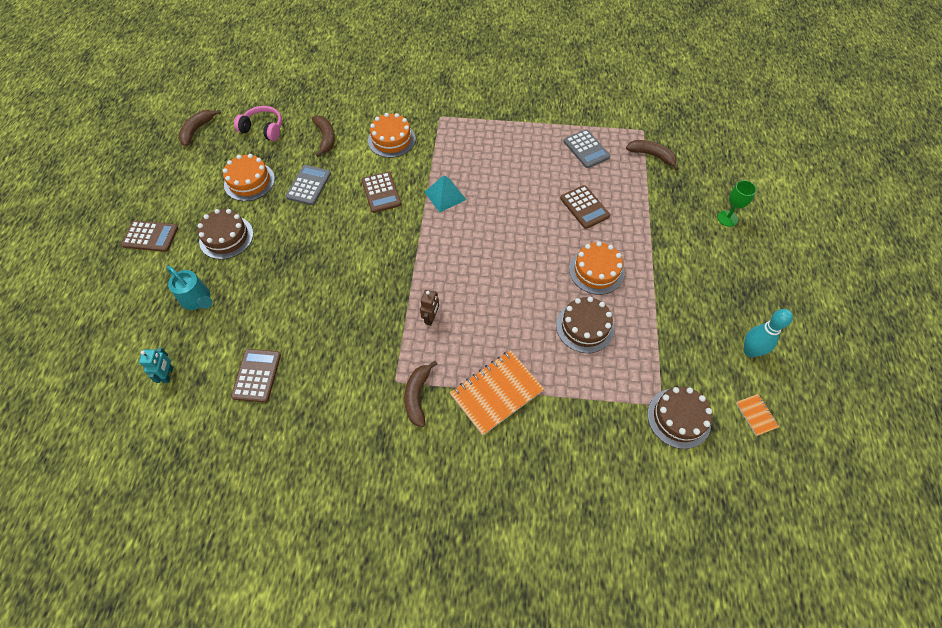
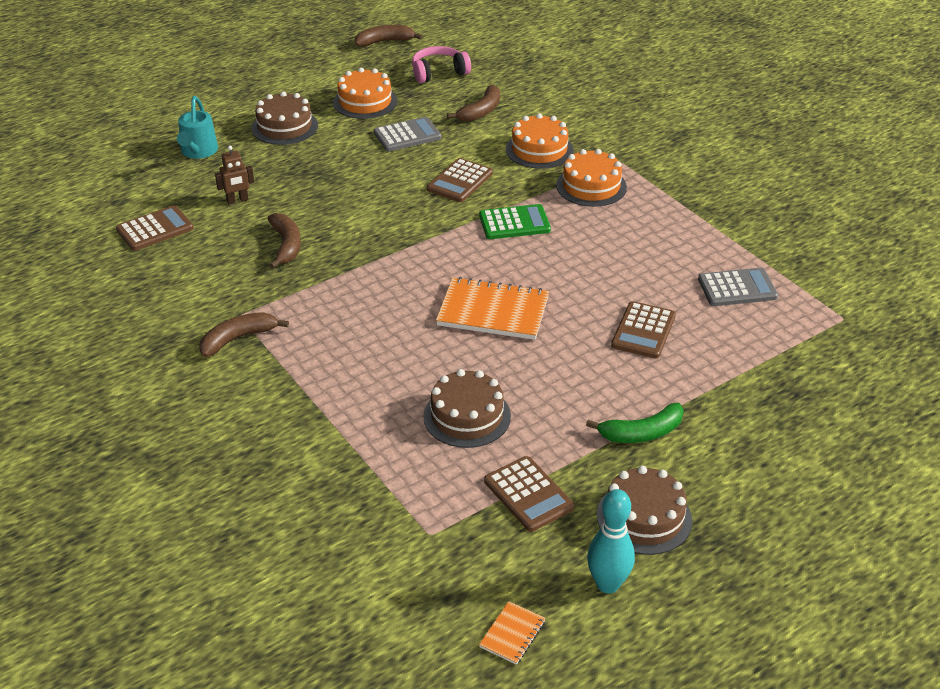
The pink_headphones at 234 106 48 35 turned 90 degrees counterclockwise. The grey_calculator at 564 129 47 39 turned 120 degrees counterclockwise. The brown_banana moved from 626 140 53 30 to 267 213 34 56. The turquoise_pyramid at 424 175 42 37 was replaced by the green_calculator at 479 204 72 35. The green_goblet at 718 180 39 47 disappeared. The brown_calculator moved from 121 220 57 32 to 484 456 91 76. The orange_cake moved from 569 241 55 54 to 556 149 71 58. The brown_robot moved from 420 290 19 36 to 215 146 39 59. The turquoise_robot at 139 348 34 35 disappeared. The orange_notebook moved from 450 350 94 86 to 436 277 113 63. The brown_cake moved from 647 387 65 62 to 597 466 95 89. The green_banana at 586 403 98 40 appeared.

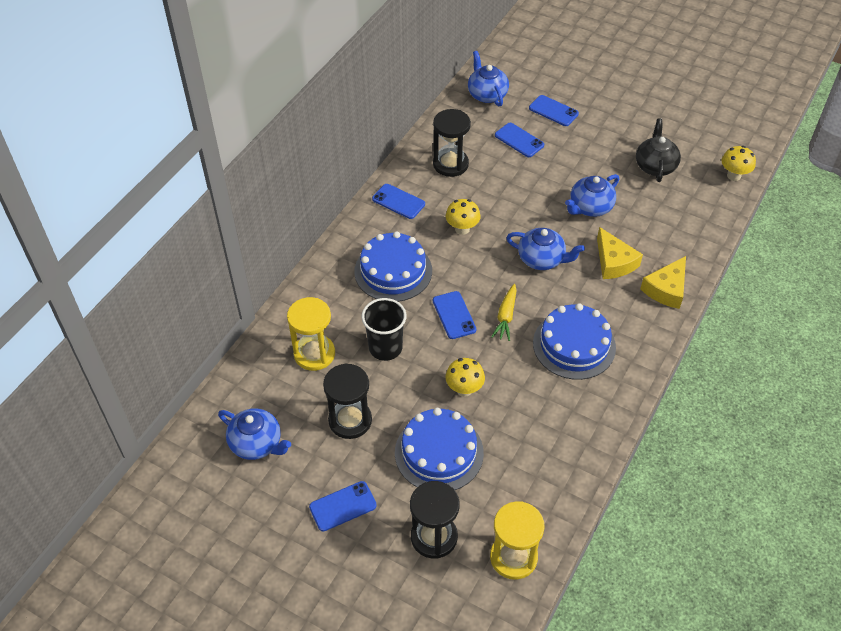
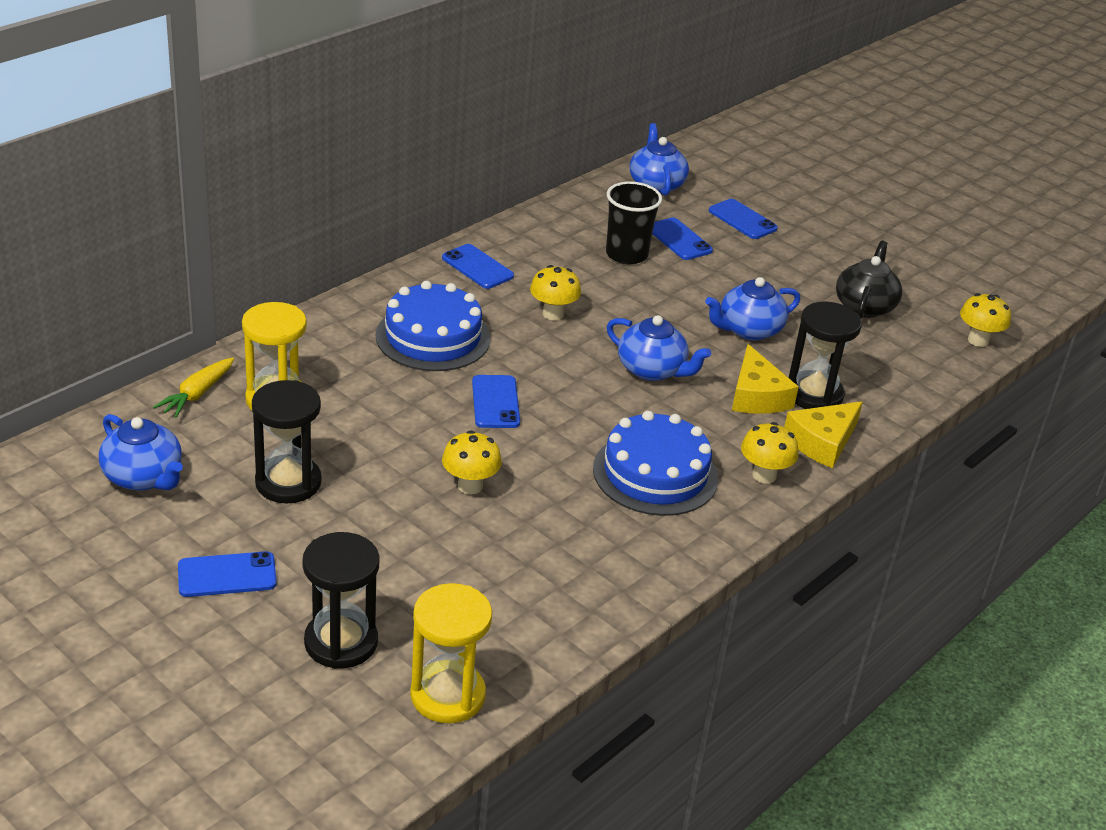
The black_hourglass moved from 433 109 38 68 to 789 302 73 107. The yellow_carrot moved from 491 284 26 57 to 153 357 81 61. The black_cup moved from 361 298 45 63 to 606 181 56 84. The blue_cake at 395 408 89 82 disappeared. The yellow_mushroom at 741 422 58 62 appeared.

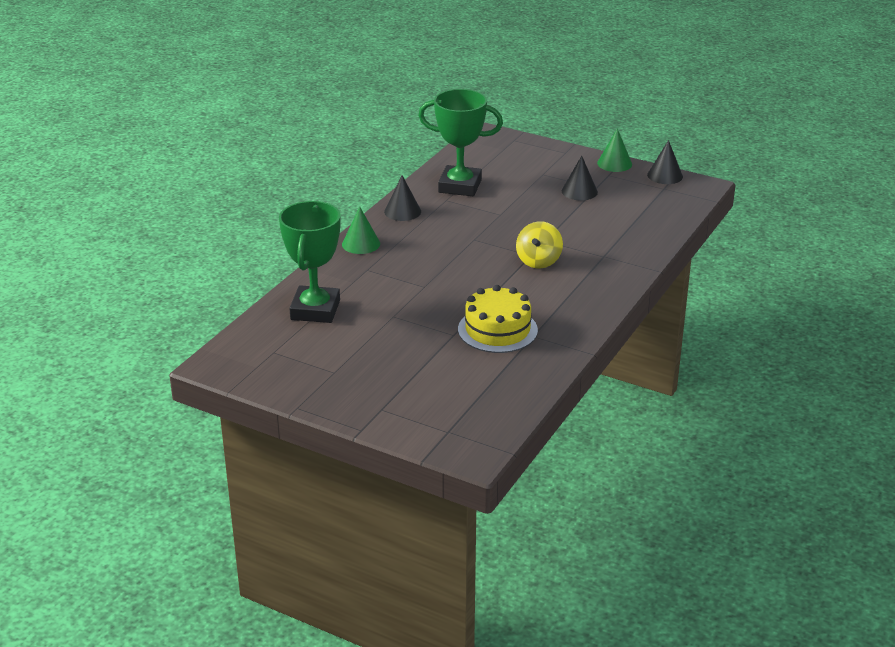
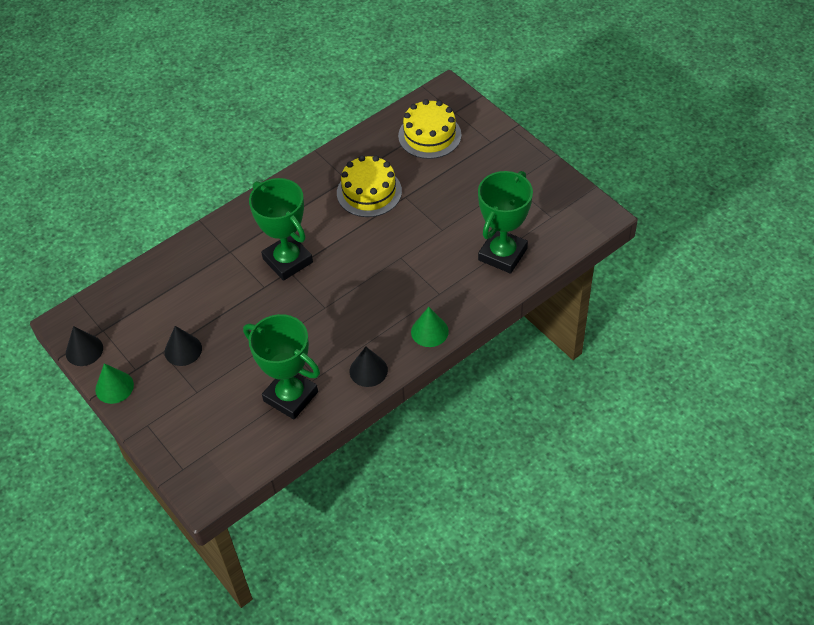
The yellow_spinning_top at 516 221 47 48 was replaced by the green_trophy at 249 178 64 103. The yellow_cake at 398 99 63 60 appeared.

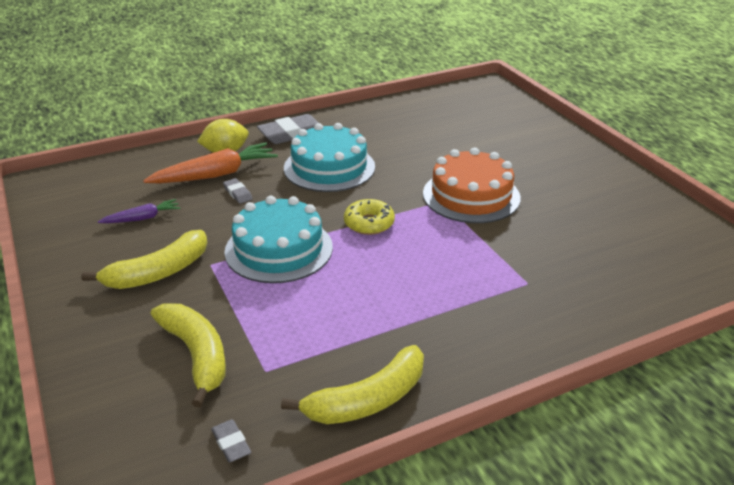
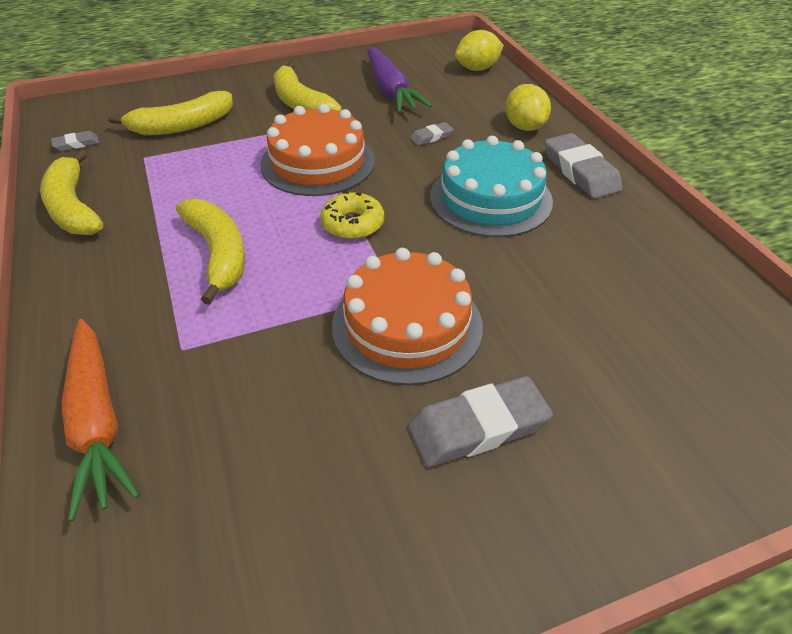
The orange_carrot moved from 143 142 135 42 to 62 319 78 202. The turquoise_cake at 224 196 109 87 became the orange_cake at 260 104 115 92. The purple_carrot at 98 199 82 24 changed to 1.83 times the size. The yellow_lemon at 455 30 49 41 appeared. The yellow_banana at 176 199 69 106 appeared. The grey_eraser at 408 376 145 91 appeared.

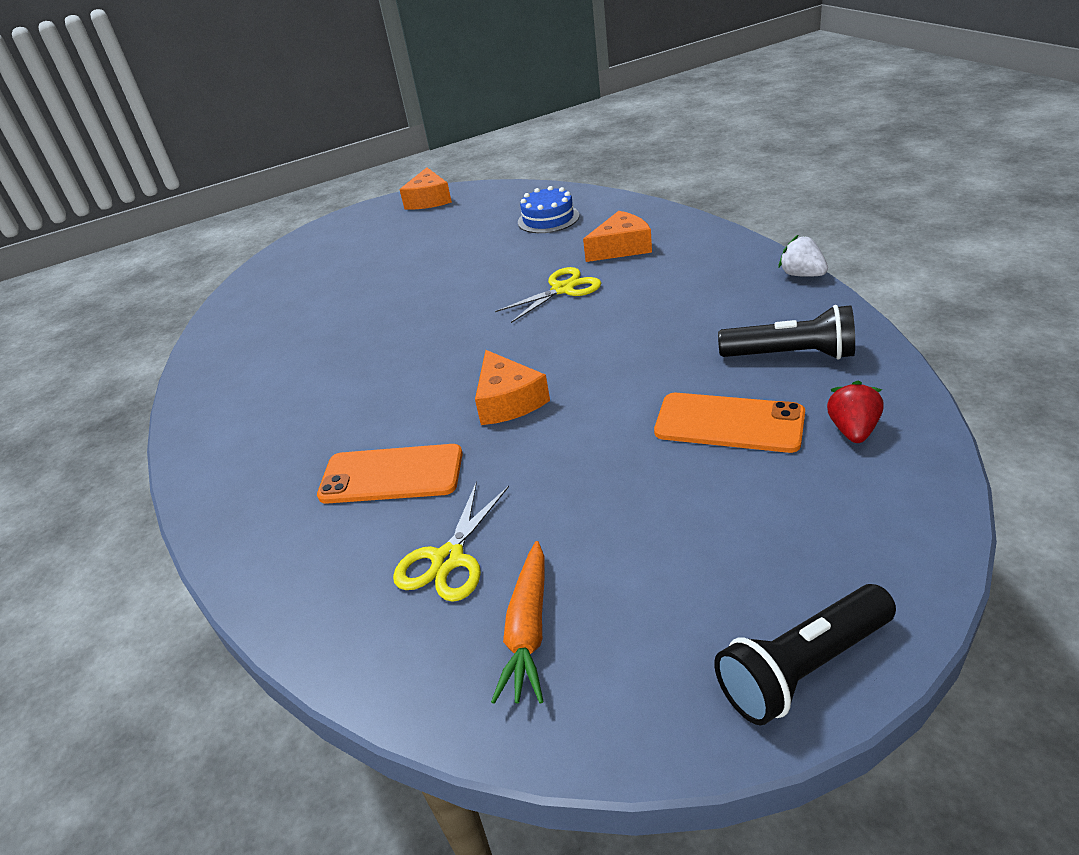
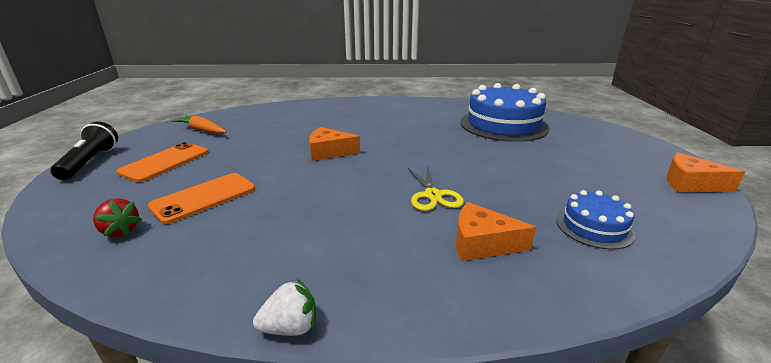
The orange_cheese at 583 211 69 51 turned 105 degrees clockwise. The black_flashlight at 718 305 137 55 disappeared. The orange_phone moved from 317 444 146 60 to 116 142 93 40. The yellow_scissors at 393 481 116 121 disappeared. The blue_cake at 460 83 89 59 appeared.

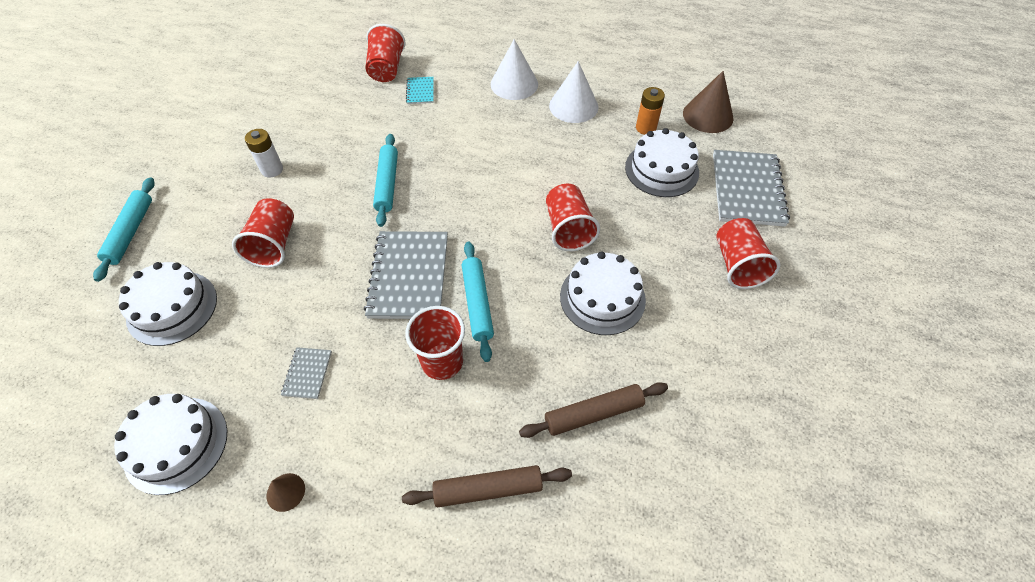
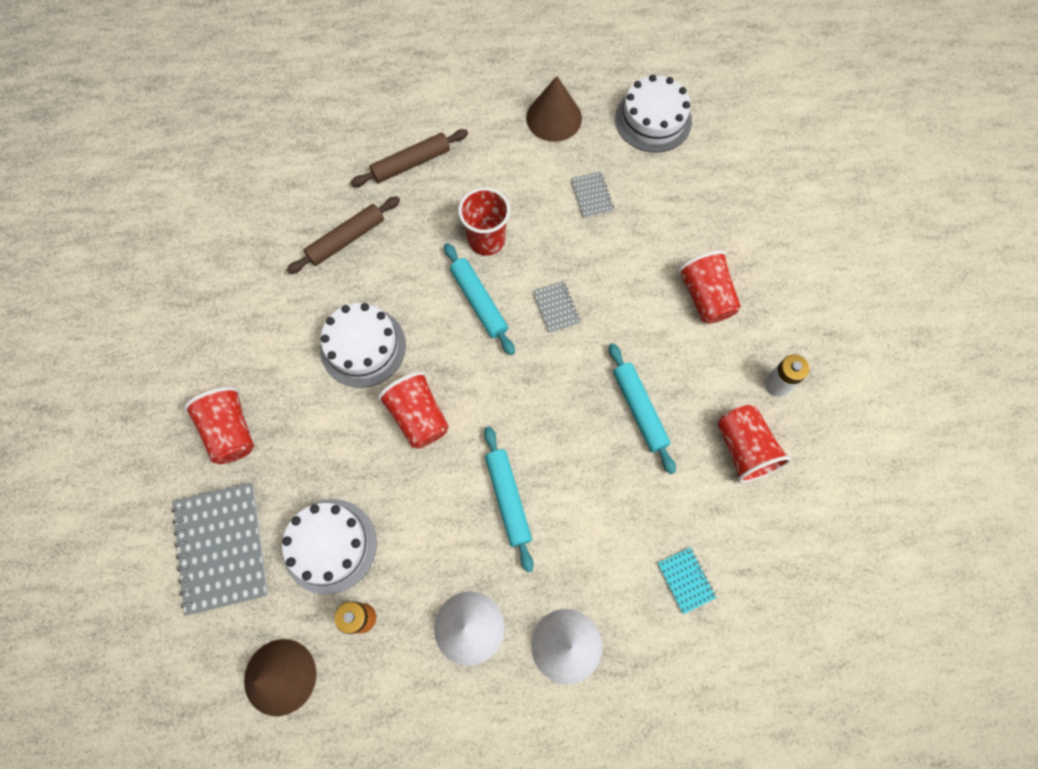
The red_cup moved from 366 24 40 58 to 718 405 73 78. The turquoise_rolling_pin moved from 93 177 62 105 to 484 426 50 147. The grey_notebook at 364 231 84 88 changed to 0.47 times the size. The white_cake at 119 262 98 84 disappeared. The brown_cone at 267 473 38 39 changed to 1.99 times the size.

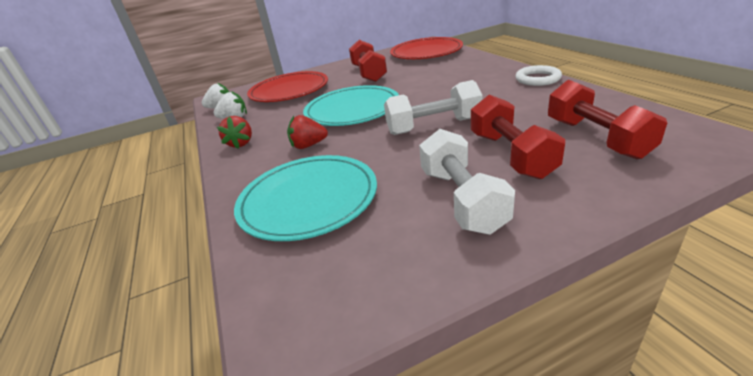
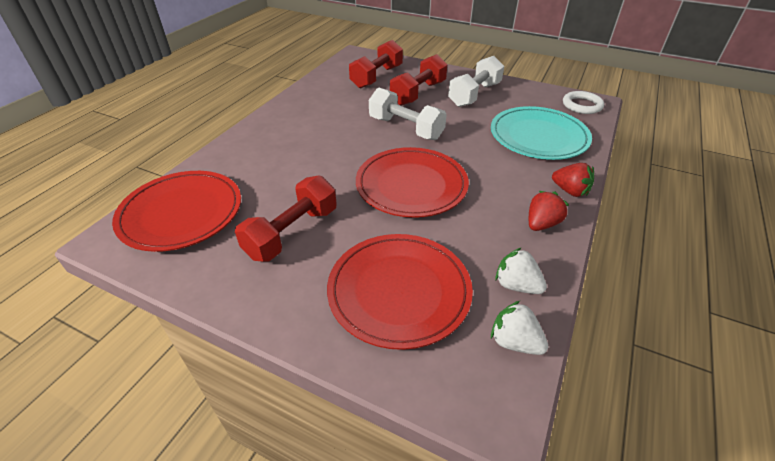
The white_ring moved from 515 65 47 21 to 563 91 41 23. The turquoise_plate at 303 85 96 41 became the red_plate at 356 147 113 71. The red_strawberry moved from 287 115 41 34 to 552 163 42 34.

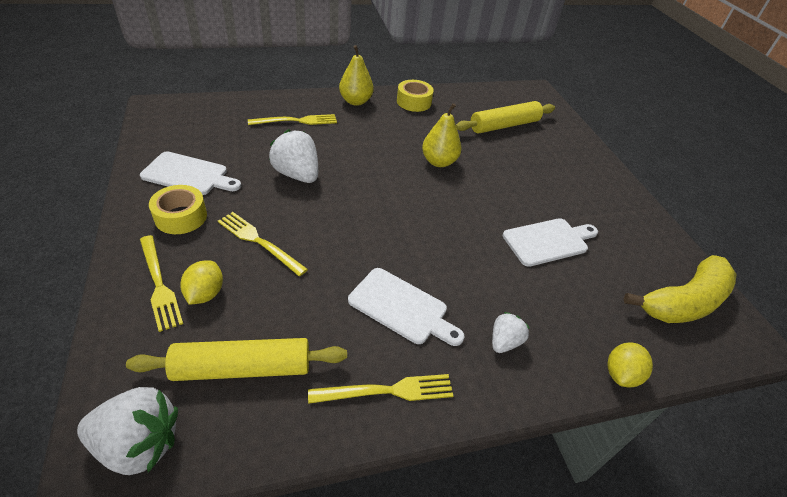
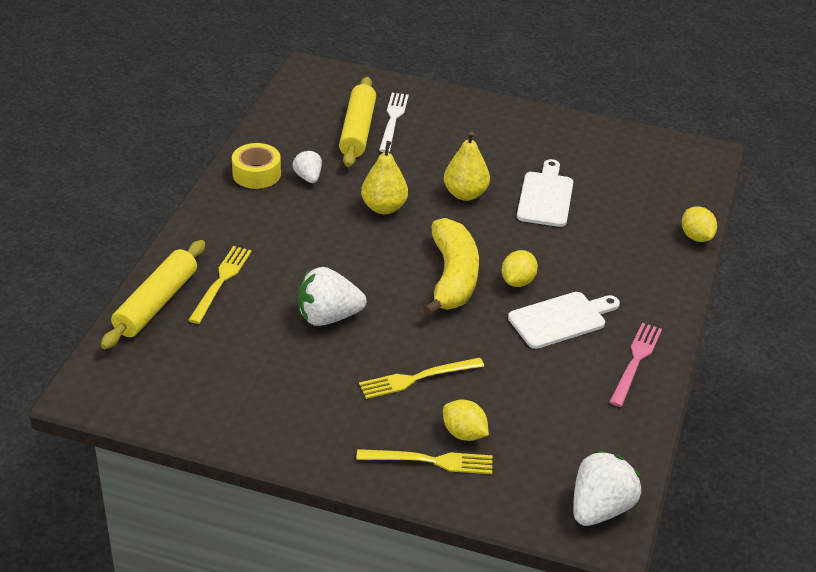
The yellow_pear moved from 339 45 35 61 to 444 131 46 70. The white_cutting_board at 140 151 101 44 disappeared. The yellow_tape at 149 185 58 49 disappeared. The yellow_banana moved from 624 255 112 68 to 423 218 56 98. The white_strawberry moved from 492 312 38 41 to 292 150 30 33. The yellow_rolling_pin moved from 126 338 221 43 to 101 240 104 109. The yellow_fork at 308 374 145 30 became the pink_fork at 609 323 53 84. The white_fork at 379 93 30 59 appeared. The yellow_lemon at 502 250 36 37 appeared.

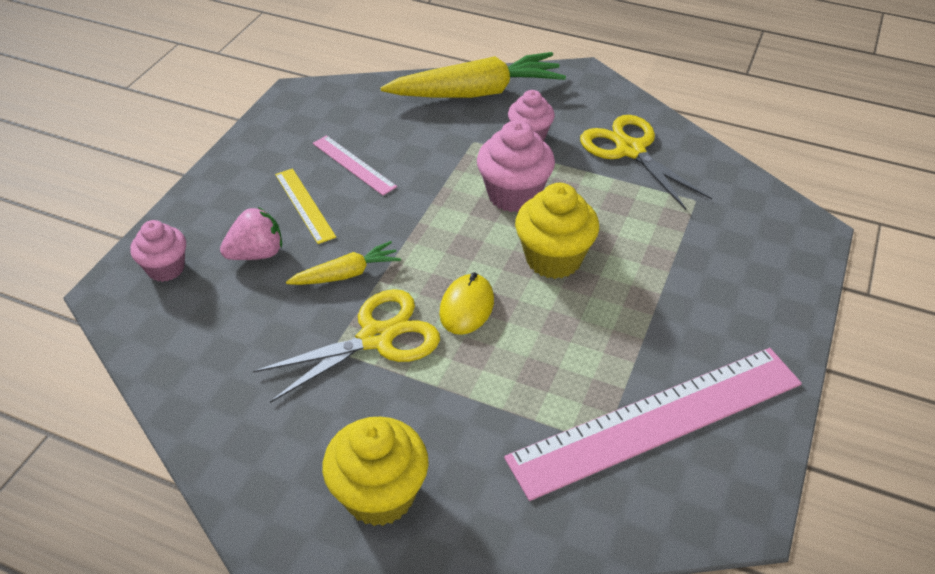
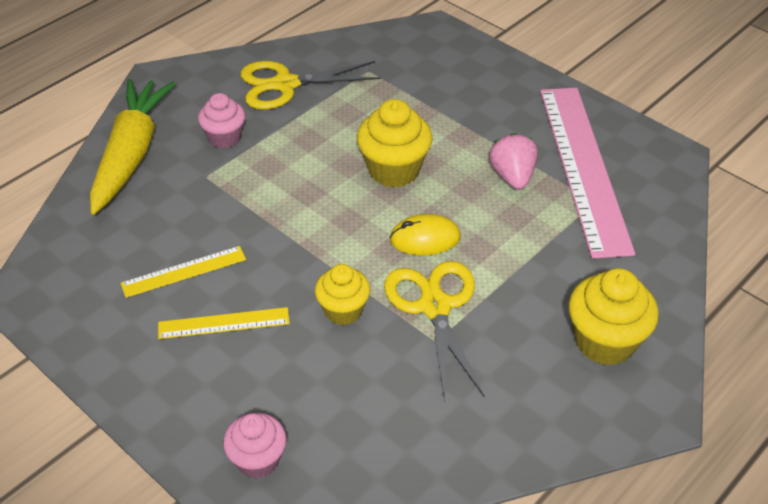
The pink_cupcake at 477 120 78 92 disappeared. The pink_ruler at 313 135 84 60 became the yellow_ruler at 120 246 126 52. The pink_strawberry moved from 220 207 62 53 to 489 133 49 57. The yellow_carrot at 286 241 115 44 was replaced by the yellow_cupcake at 315 264 55 61. The yellow_mouse at 439 272 55 63 turned 45 degrees counterclockwise.

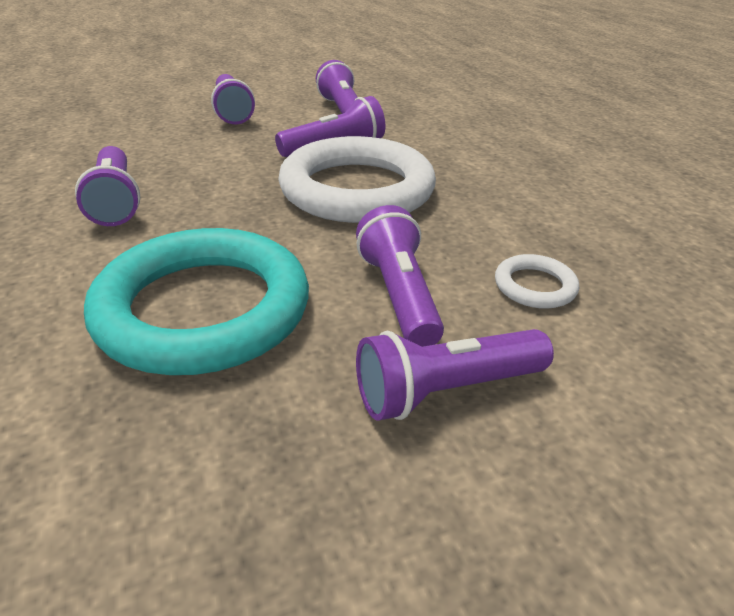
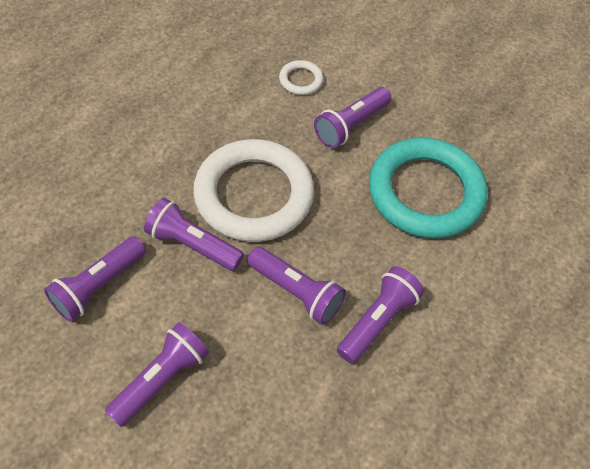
The purple_flashlight moved from 356 329 198 92 to 247 247 99 78.

